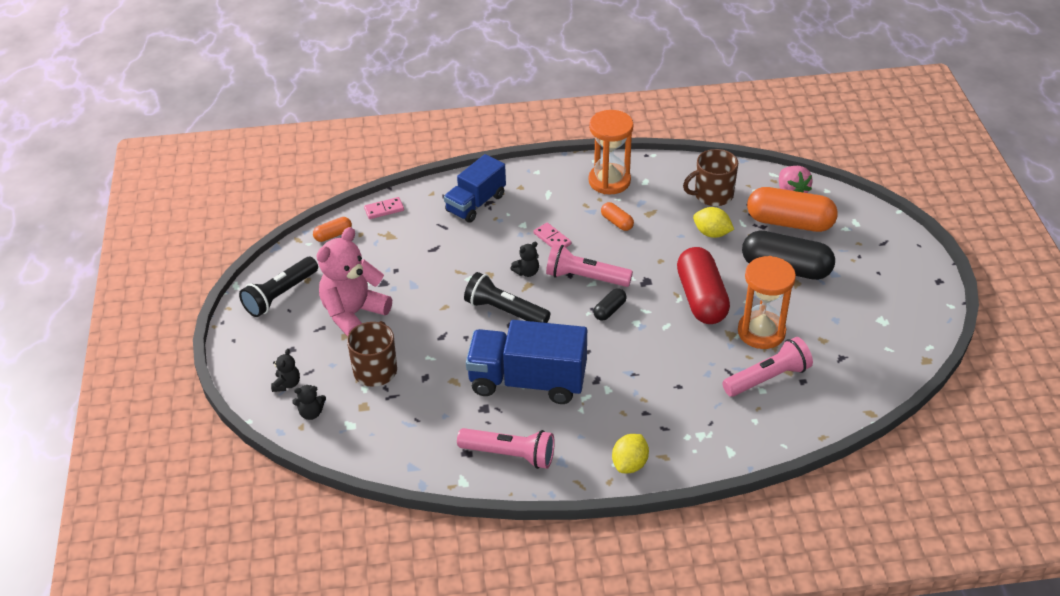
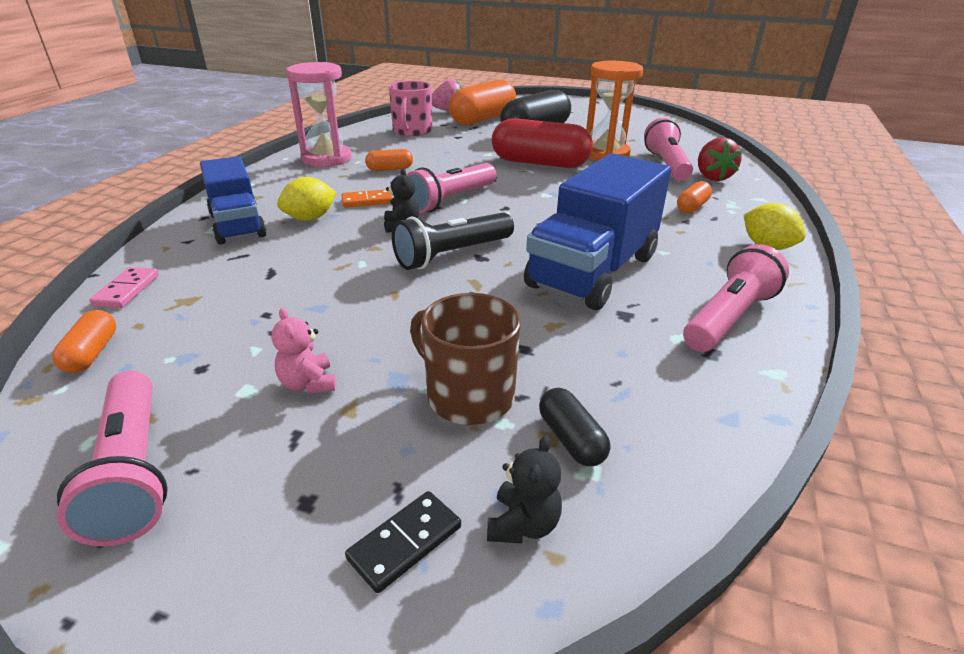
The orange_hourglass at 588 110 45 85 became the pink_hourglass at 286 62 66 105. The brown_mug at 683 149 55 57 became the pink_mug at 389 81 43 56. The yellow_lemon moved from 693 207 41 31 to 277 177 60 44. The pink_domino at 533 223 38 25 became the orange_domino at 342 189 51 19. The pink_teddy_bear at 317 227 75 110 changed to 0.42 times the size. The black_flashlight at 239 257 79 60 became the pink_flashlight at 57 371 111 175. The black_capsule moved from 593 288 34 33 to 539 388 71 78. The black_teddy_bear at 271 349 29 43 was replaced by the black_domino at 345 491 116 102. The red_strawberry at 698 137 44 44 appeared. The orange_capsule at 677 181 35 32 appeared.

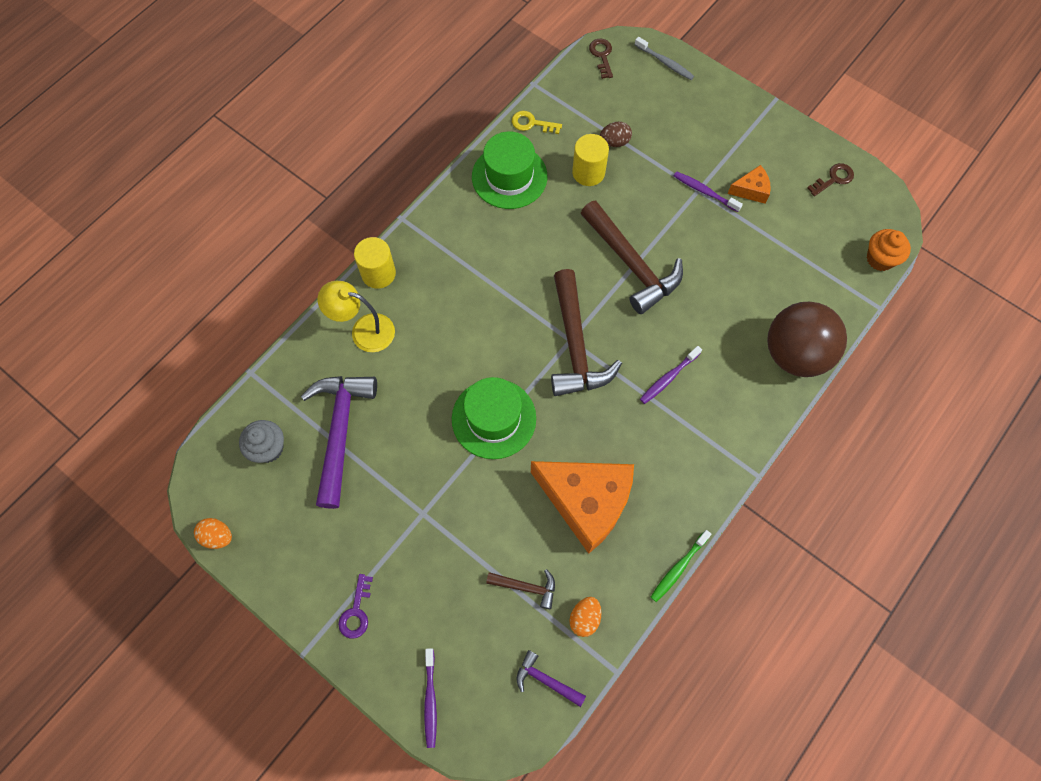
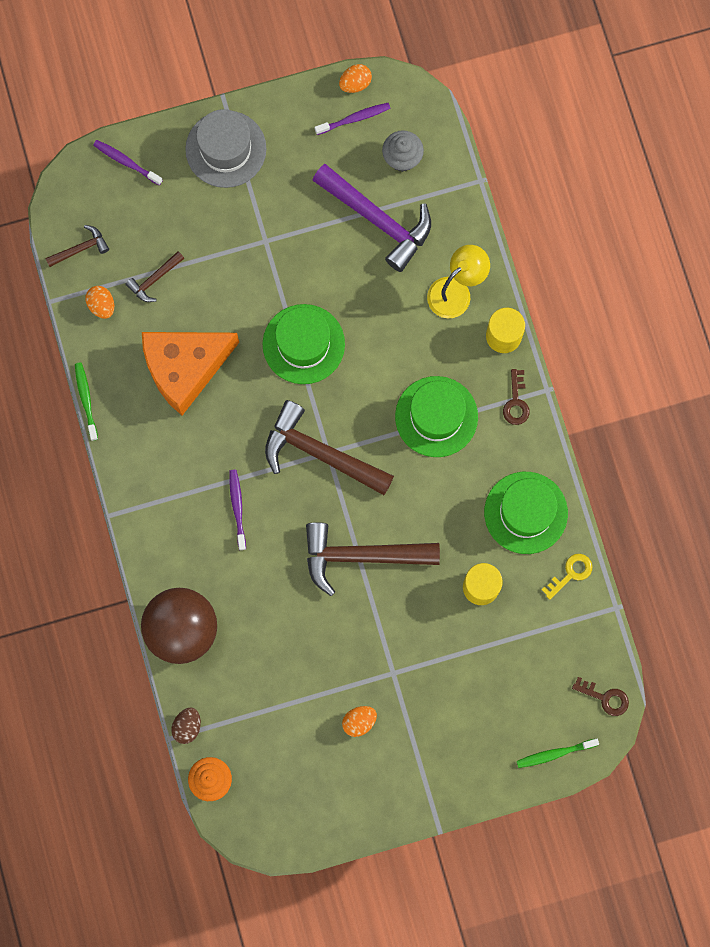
The grey_toothbrush at 635 37 59 43 became the green_toothbrush at 517 739 82 29. The brown_egg moved from 600 121 32 26 to 171 707 30 37. The brown_key moved from 807 163 47 34 to 503 369 27 56. The orange_cheese at 728 165 43 39 was replaced by the orange_egg at 342 706 35 31. The purple_toothbrush moved from 674 171 69 41 to 315 103 76 32. The purple_key at 338 574 35 65 was replaced by the grey_hat at 185 109 81 79. The purple_hammer at 516 650 70 57 became the brown_hammer at 45 225 64 42. The green_hat at 395 376 83 81 appeared.

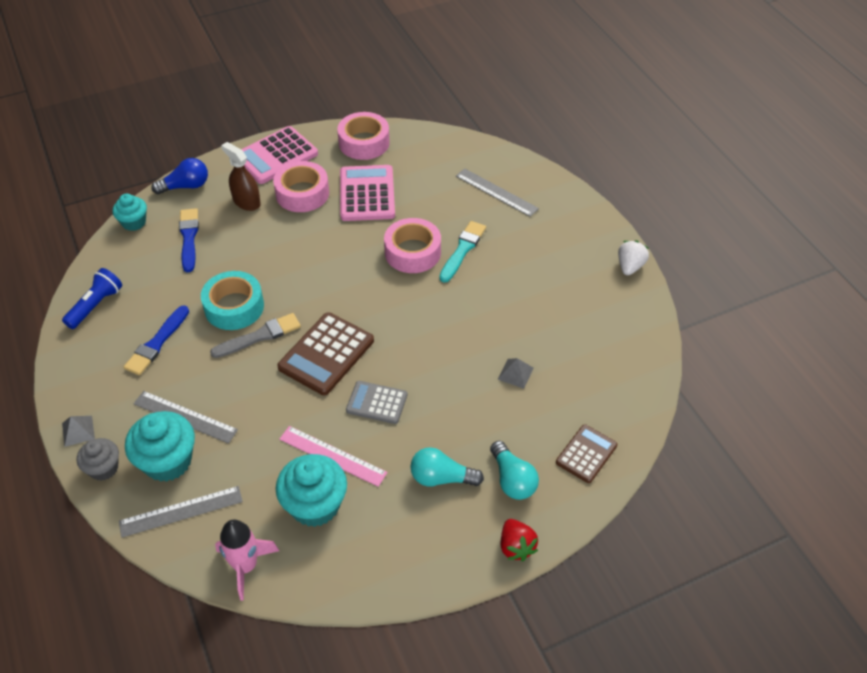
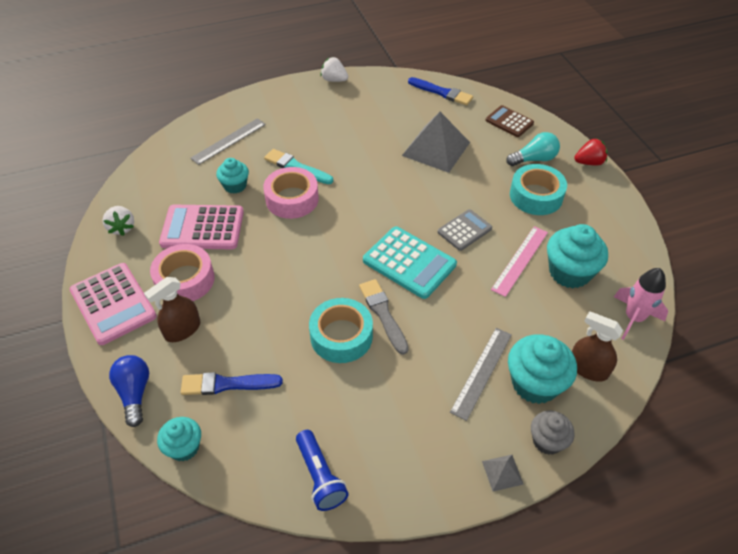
The pink_tape at 337 112 53 48 was replaced by the white_strawberry at 103 206 31 30. The blue_flashlight at 62 268 60 61 turned 150 degrees counterclockwise. The blue_brush moved from 124 305 65 70 to 408 77 65 28. The brown_calculator at 277 312 97 83 became the turquoise_calculator at 363 227 94 72. The grey_pyramid at 498 358 36 31 changed to 2.30 times the size. The grey_calculator at 346 381 61 43 turned 150 degrees counterclockwise. The turquoise_light_bulb at 410 447 74 39 was replaced by the turquoise_tape at 510 164 57 51. The grey_ruler at 119 486 124 51 was replaced by the brown_spray_bottle at 572 311 51 71. The turquoise_cupcake at 216 158 33 36 appeared.

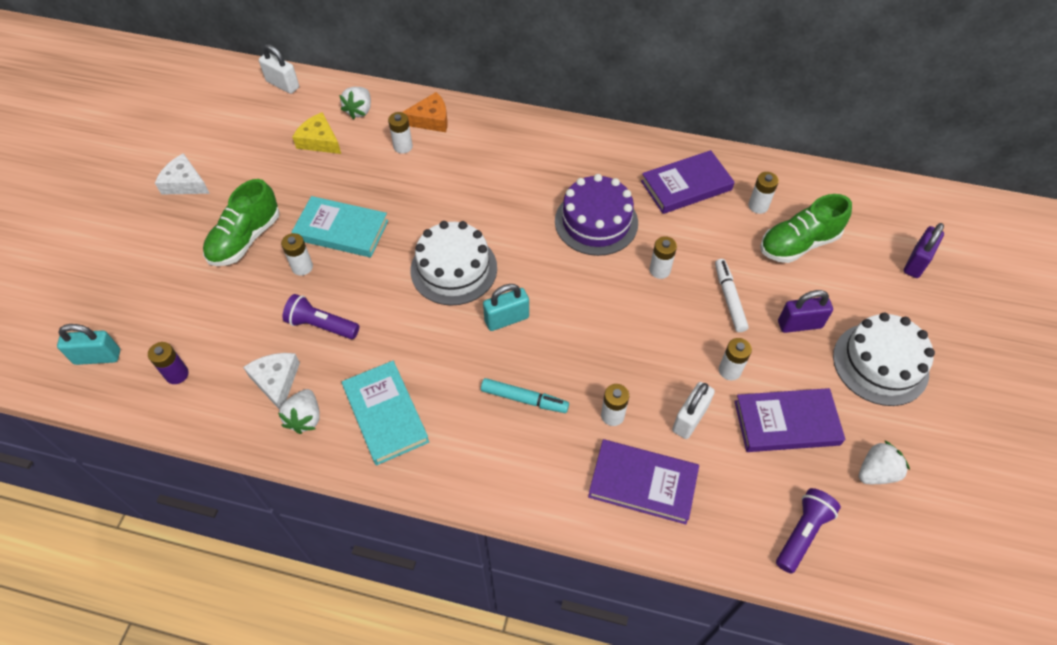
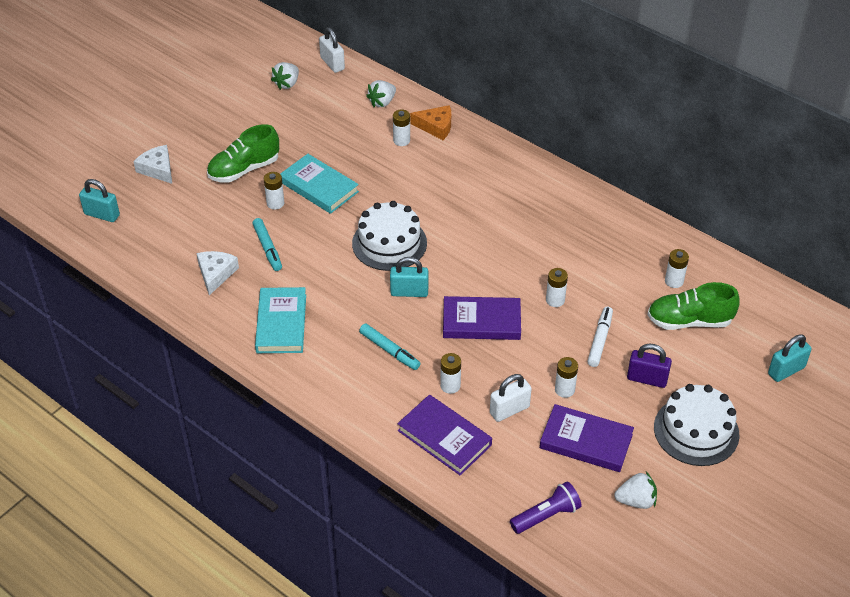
The yellow_cheese at 292 112 49 42 disappeared. The purple_book moved from 641 150 93 64 to 443 296 78 44. The white_cheese moved from 155 153 55 42 to 133 145 39 39. The purple_cake at 555 174 83 82 disappeared. The purple_padlock at 904 223 40 55 became the turquoise_padlock at 768 334 44 48. The purple_flashlight at 283 294 76 45 was replaced by the turquoise_marker at 252 218 30 53. The purple_battery at 148 342 41 42 disappeared. The white_strawberry moved from 278 389 42 45 to 271 62 28 28.

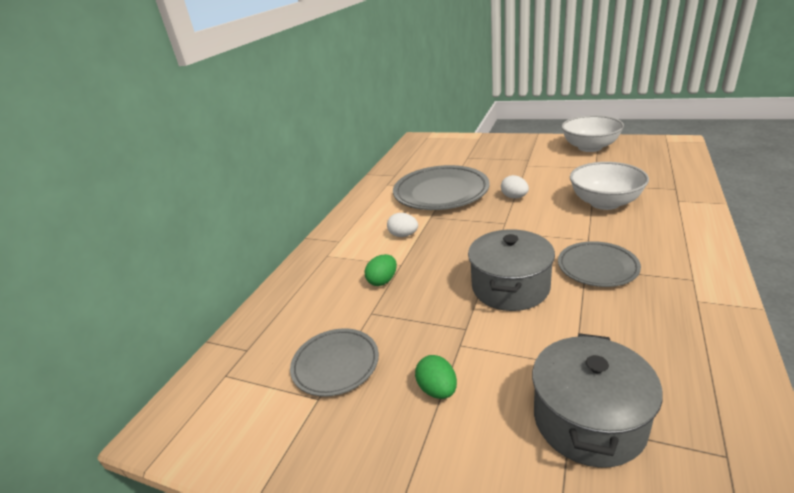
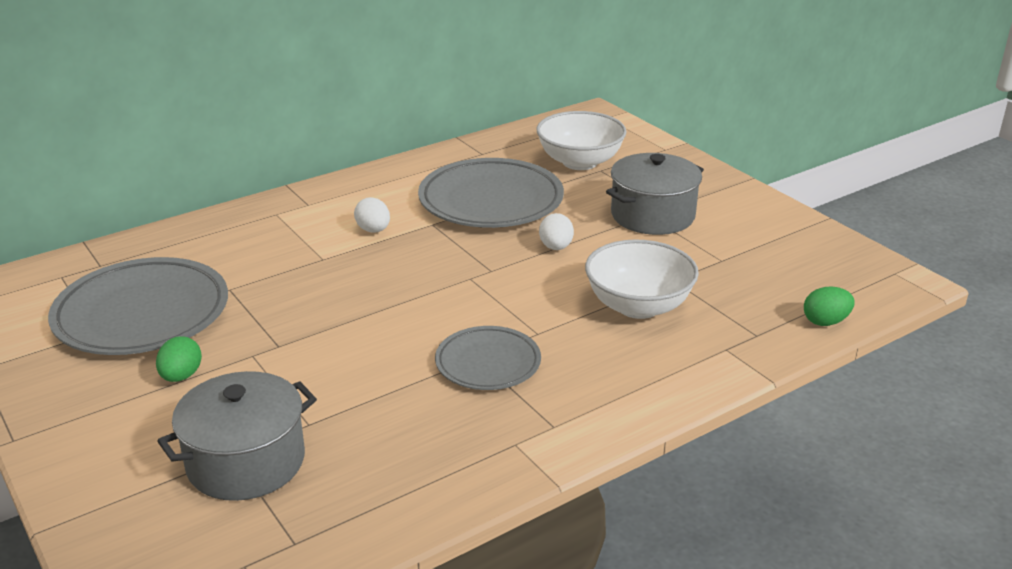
The white_bowl moved from 561 115 63 37 to 537 111 89 59. The grey_pot moved from 468 229 87 82 to 606 153 98 82. The green_egg moved from 365 254 32 32 to 804 286 51 40. The grey_plate at 290 328 89 69 changed to 1.73 times the size.

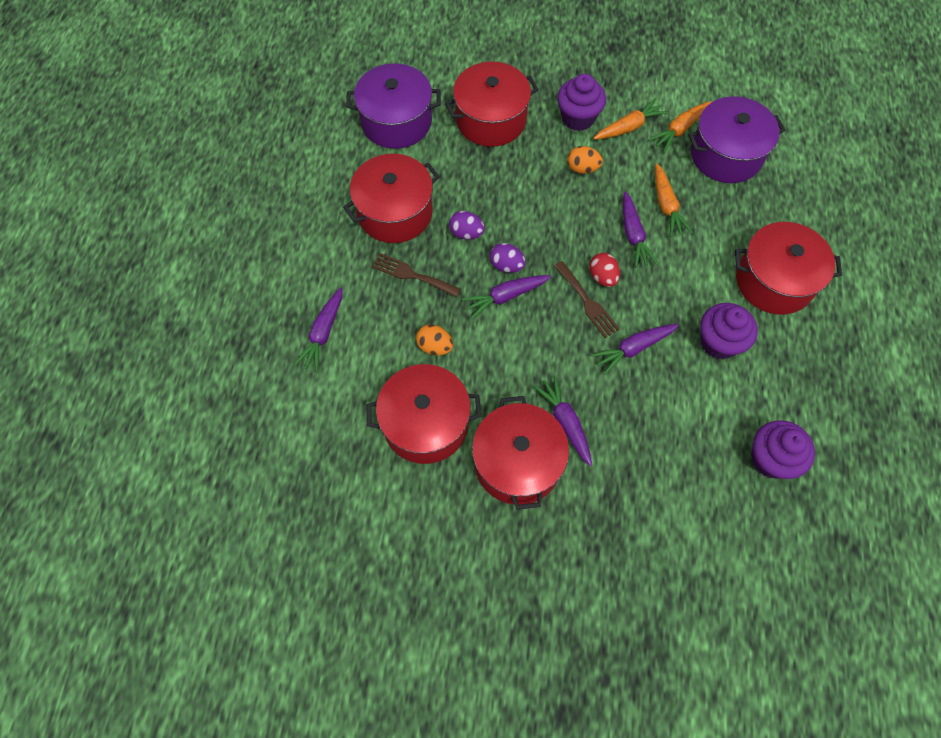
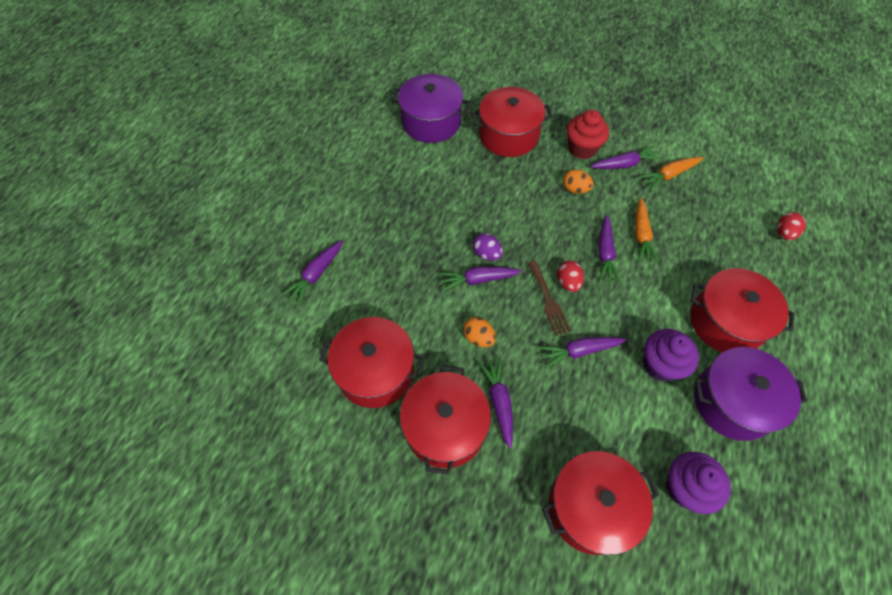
The purple_cupcake at 557 74 49 57 became the red_cupcake at 567 110 42 49. The purple_pot moved from 688 96 97 87 to 694 347 113 94. The orange_carrot at 593 98 75 42 became the purple_carrot at 591 145 71 24. The red_pot moved from 343 154 97 89 to 542 451 117 104. The purple_egg at 449 211 36 29 disappeared. The brown_fork at 372 253 89 44 disappeared. The orange_egg moved from 416 324 37 31 to 463 317 33 30. The red_egg at 777 212 29 28 appeared.

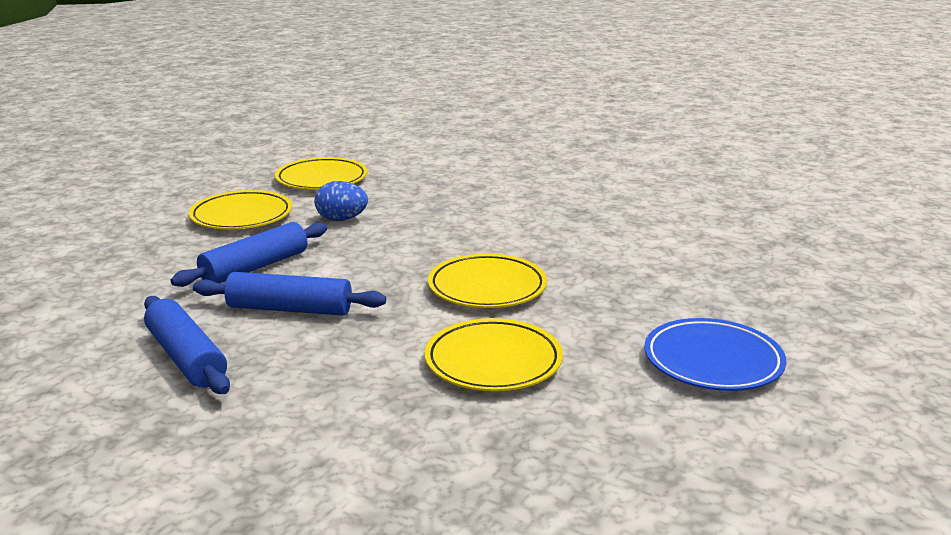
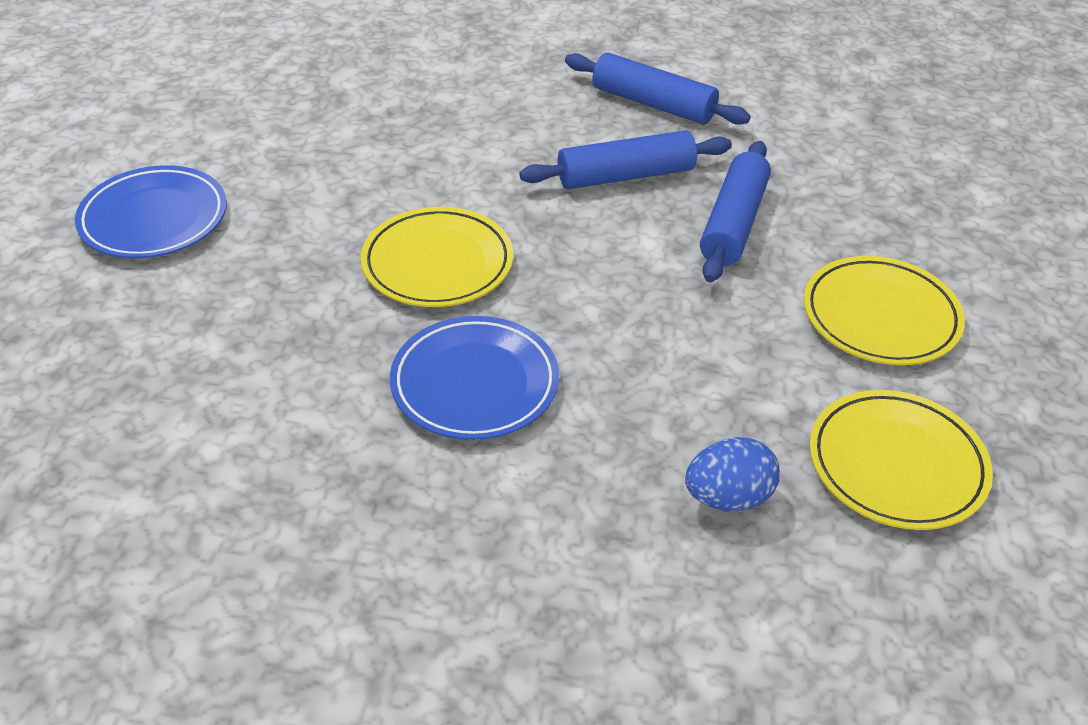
The blue_egg moved from 314 181 54 40 to 685 437 95 74. The yellow_plate at 425 318 138 73 disappeared. The blue_plate at 390 316 169 124 appeared.

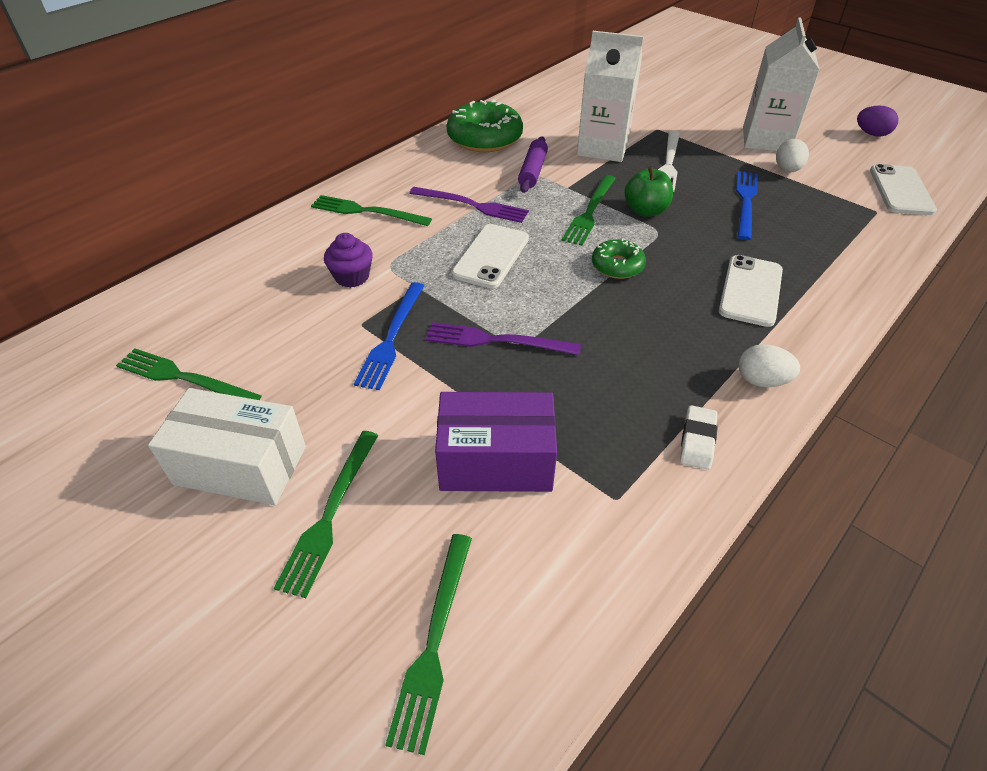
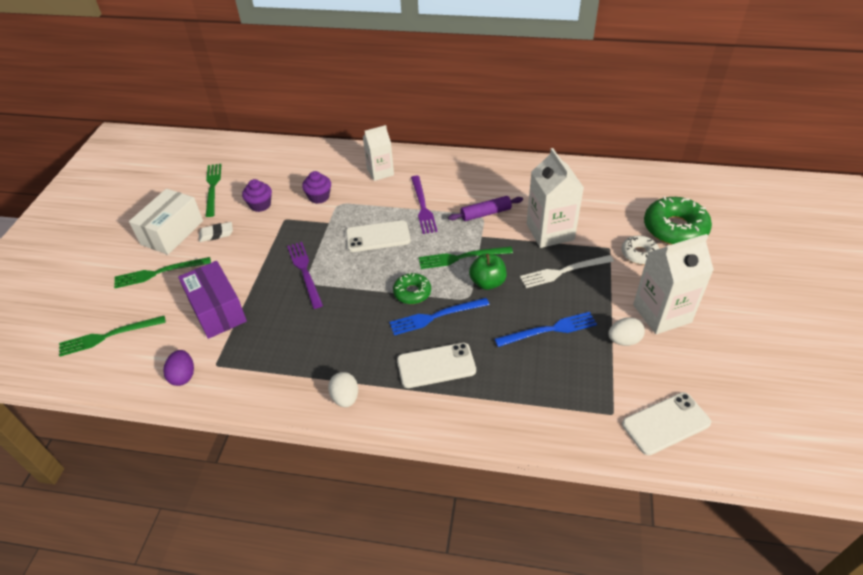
The green_donut moved from 447 99 76 53 to 644 196 68 49. The purple_egg moved from 857 106 41 31 to 163 350 31 36. The green_fork at 311 195 121 31 was replaced by the white_carton at 363 125 31 56. The blue_fork moved from 354 282 70 108 to 389 298 101 37. The white_box at 148 388 158 117 turned 45 degrees clockwise. The white_eraser moved from 680 405 38 65 to 199 222 34 20. The purple_cupcake at 242 179 30 33 appeared. The white_donut at 621 235 38 29 appeared.

